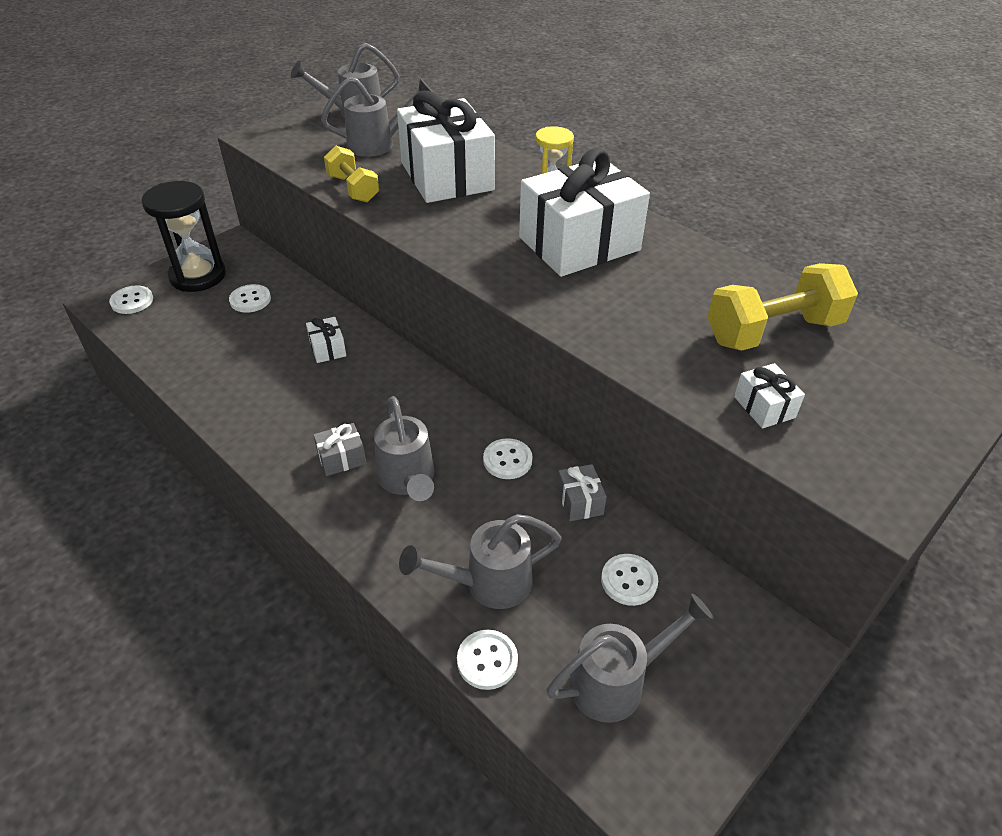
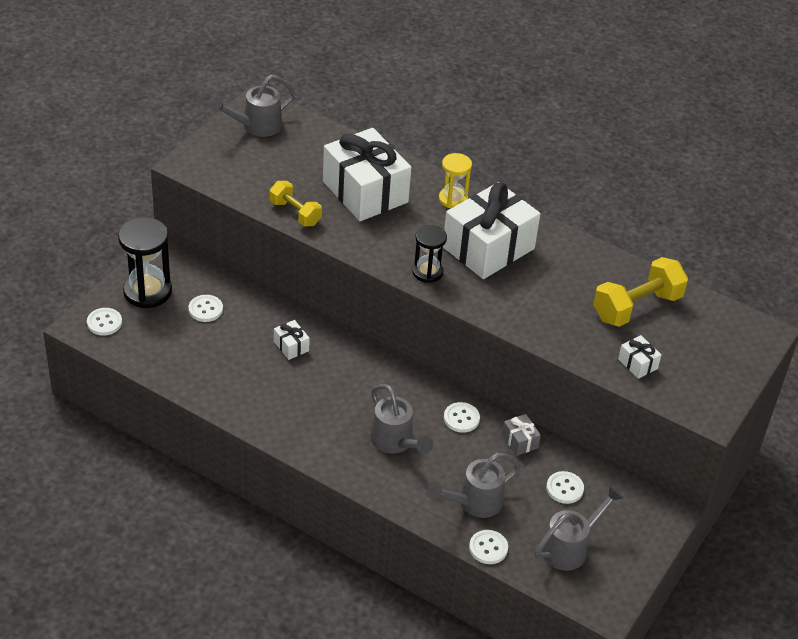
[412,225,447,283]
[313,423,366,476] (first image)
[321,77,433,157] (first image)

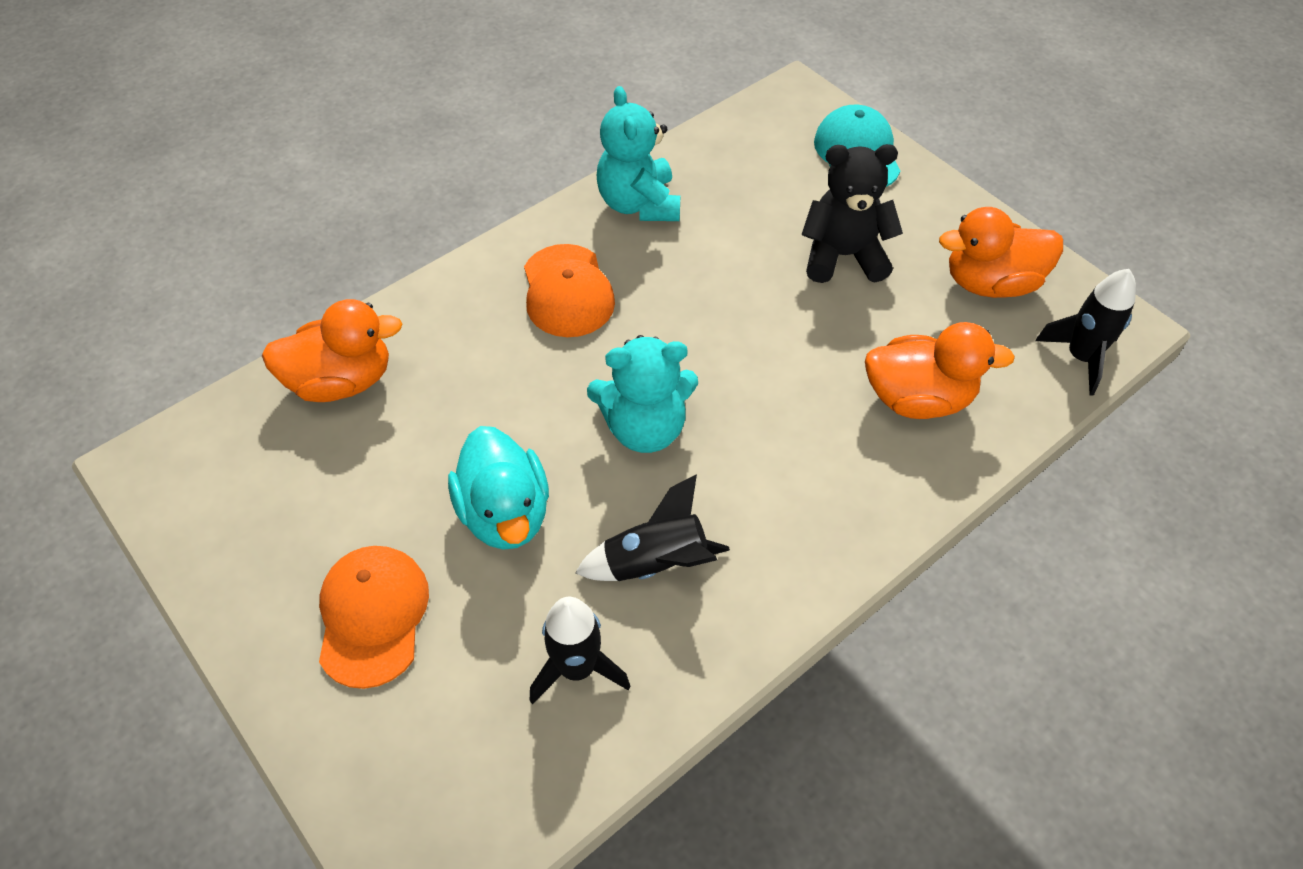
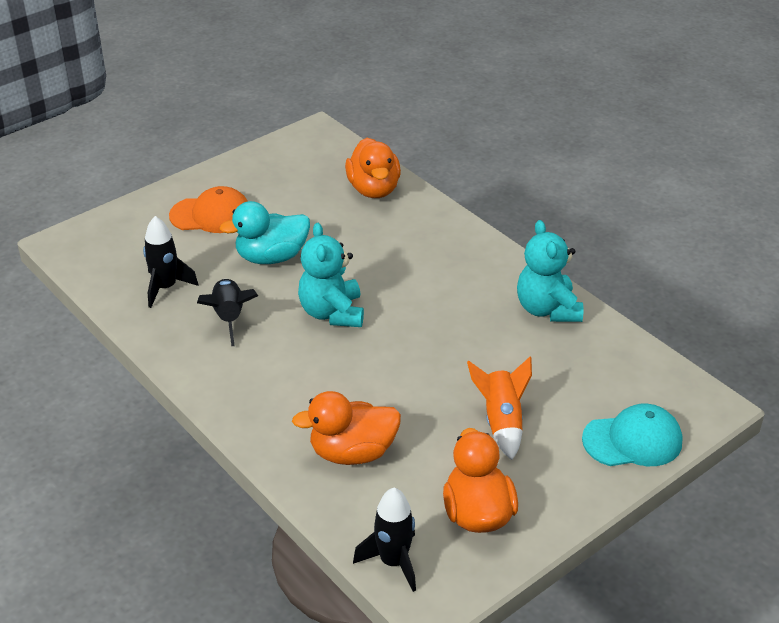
[292,391,401,465]
[467,357,532,460]
[517,220,583,322]
[524,244,615,337] (first image)

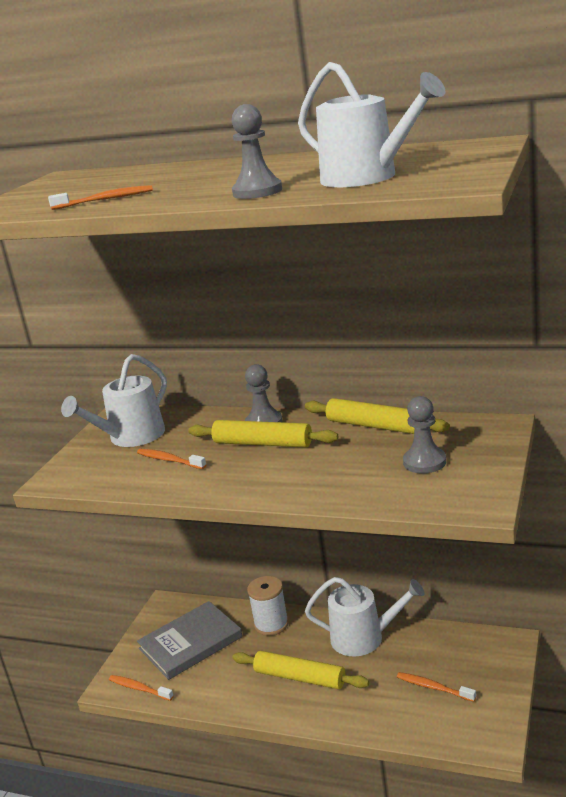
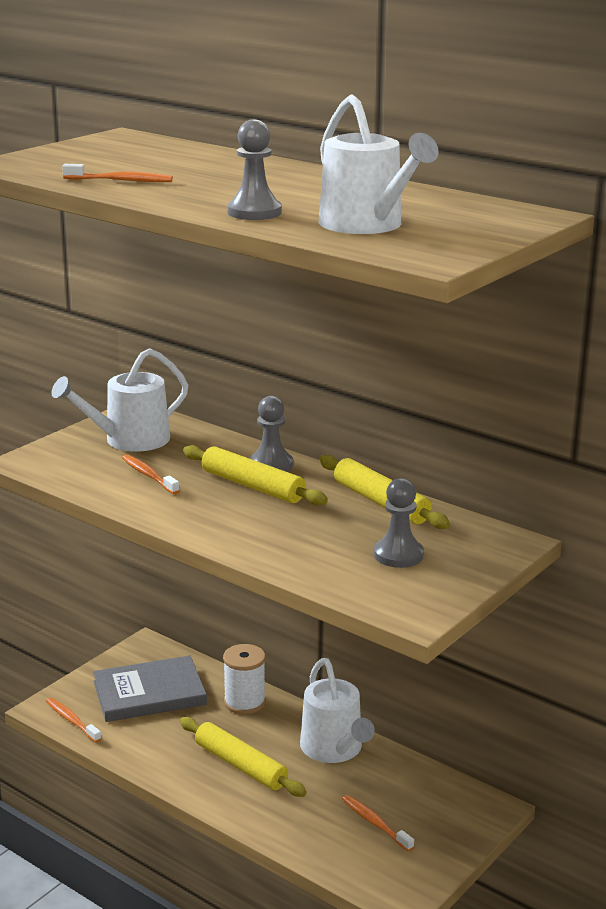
[300,658,375,763]

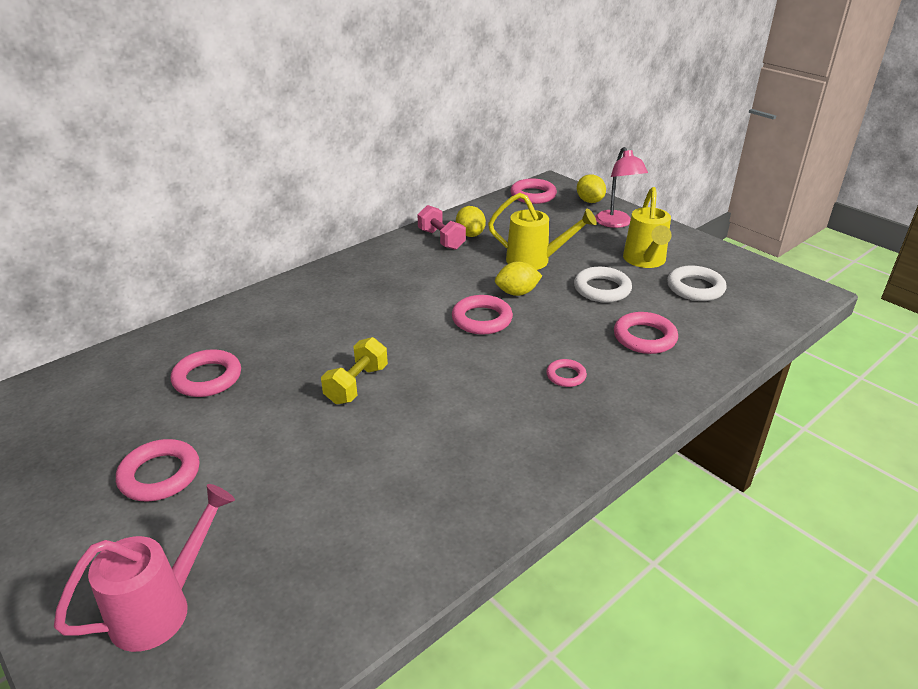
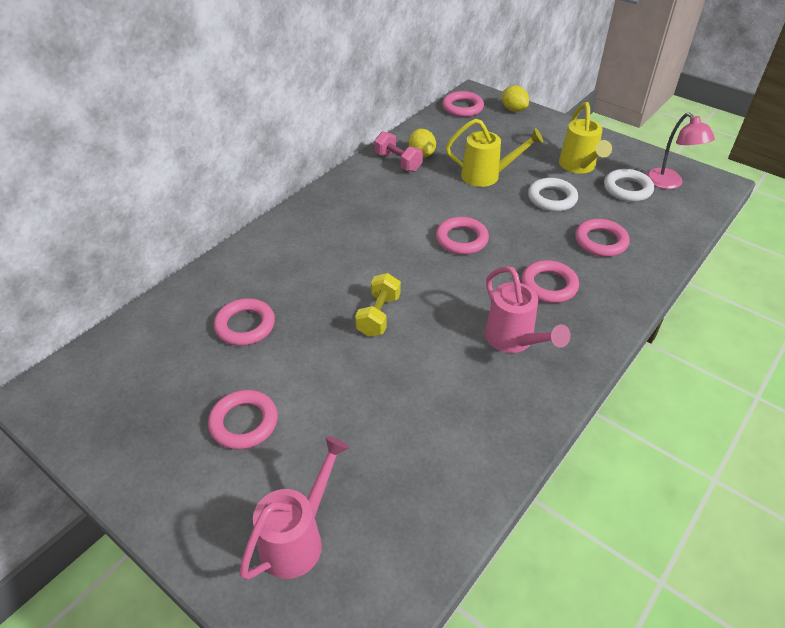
[485,266,571,353]
[521,260,579,303]
[646,113,715,189]
[495,261,542,296] (first image)

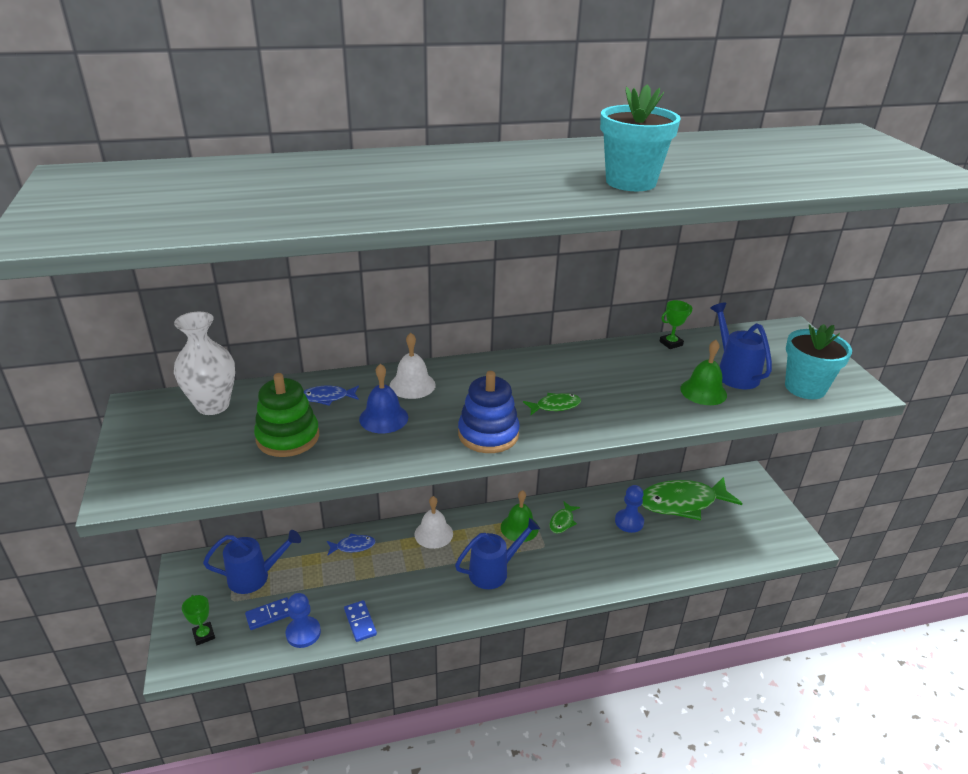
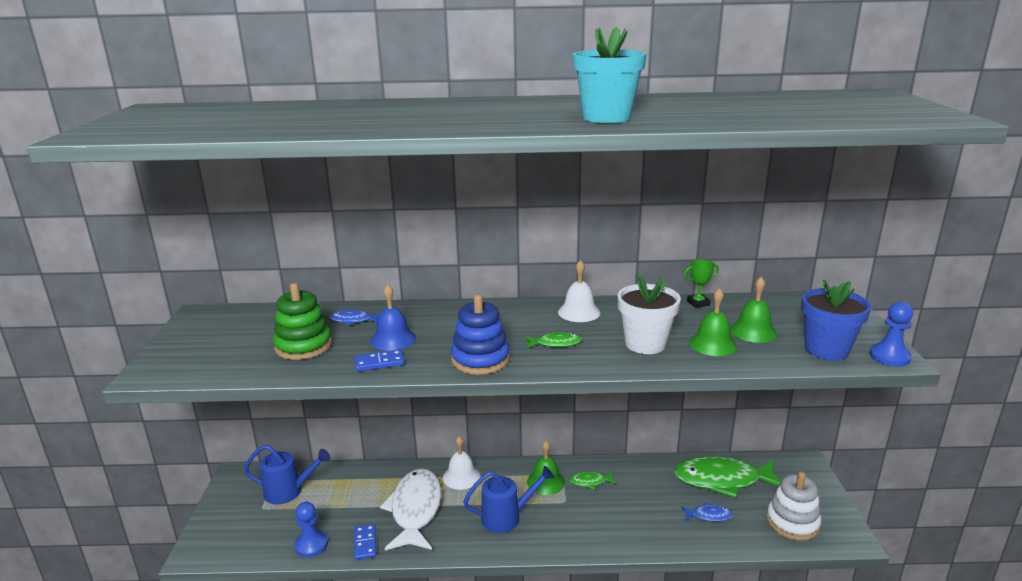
[355,350,404,371]
[380,468,441,550]
[558,260,601,322]
[569,472,617,490]
[617,274,681,354]
[681,502,733,521]
[730,277,777,343]
[766,472,821,541]
[801,280,871,361]
[870,302,913,367]
[174,312,235,415] (first image)
[182,595,215,645] (first image)

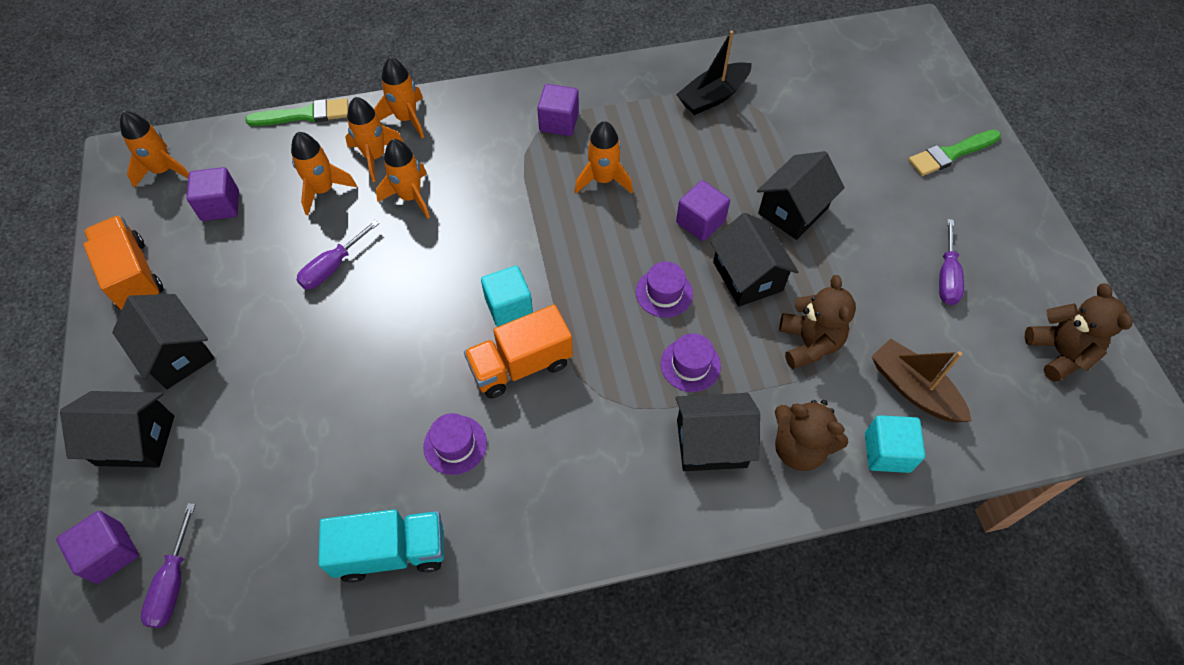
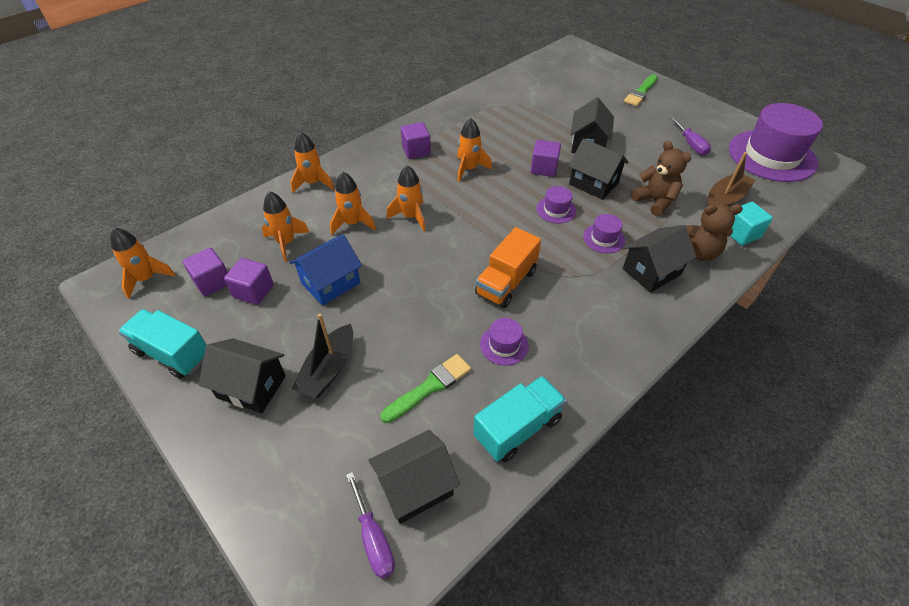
[118,309,207,379]
[224,258,274,305]
[290,234,362,306]
[291,313,353,398]
[368,430,460,524]
[380,354,471,423]
[386,165,426,231]
[708,152,756,207]
[729,103,823,182]
[481,266,533,327] (first image)

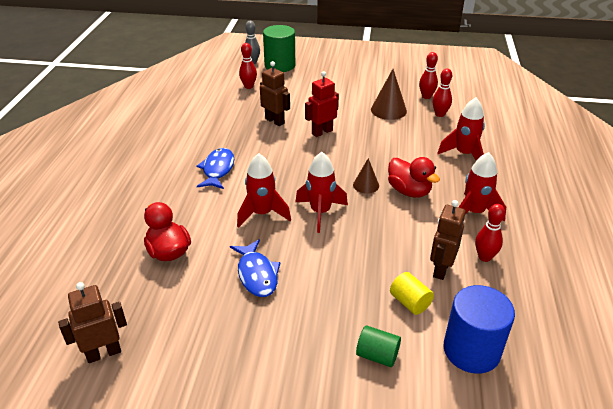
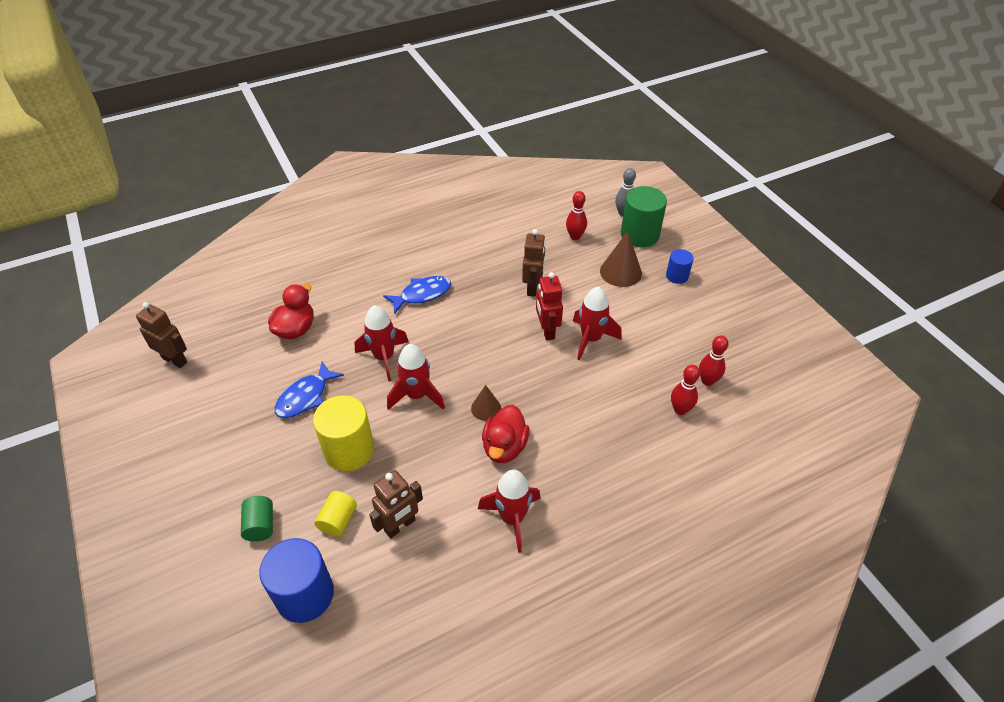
[313,396,374,471]
[369,470,423,538]
[536,272,563,340]
[573,286,622,360]
[600,231,642,287]
[666,249,694,284]
[475,204,505,262] (first image)

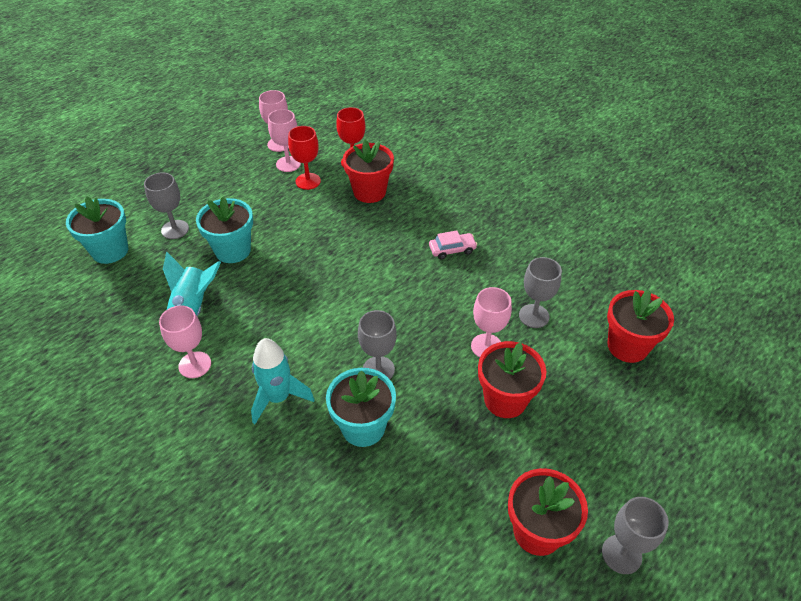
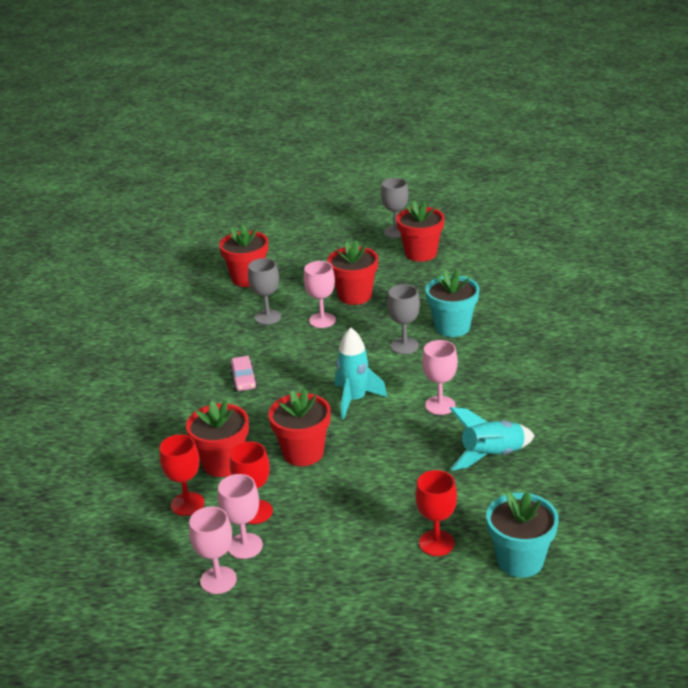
[230,356,258,391]
[268,389,331,466]
[335,327,387,419]
[415,470,457,556]
[422,340,458,415]
[196,197,253,263] (first image)

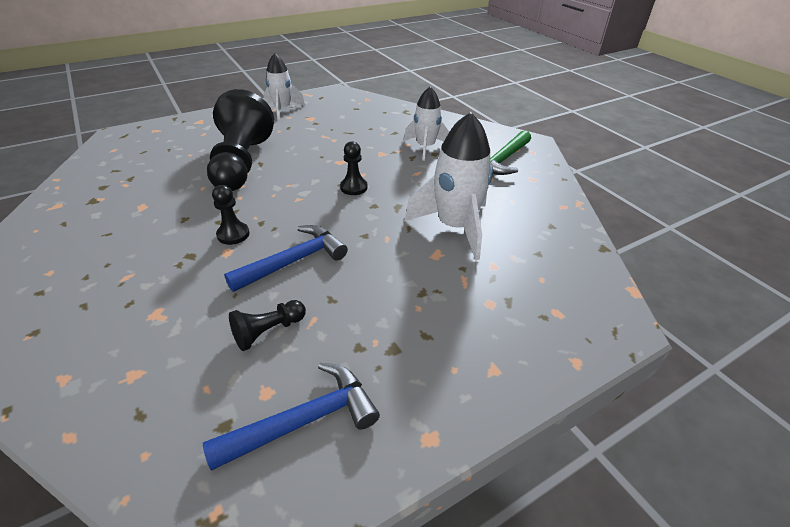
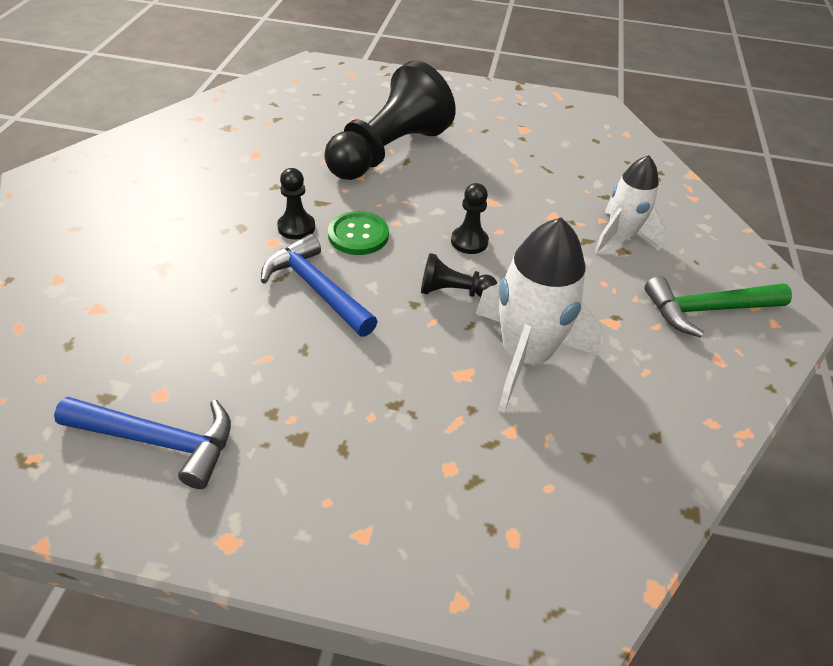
[261,234,378,337]
[328,211,389,255]
[421,253,497,297]
[264,53,305,120] (first image)

